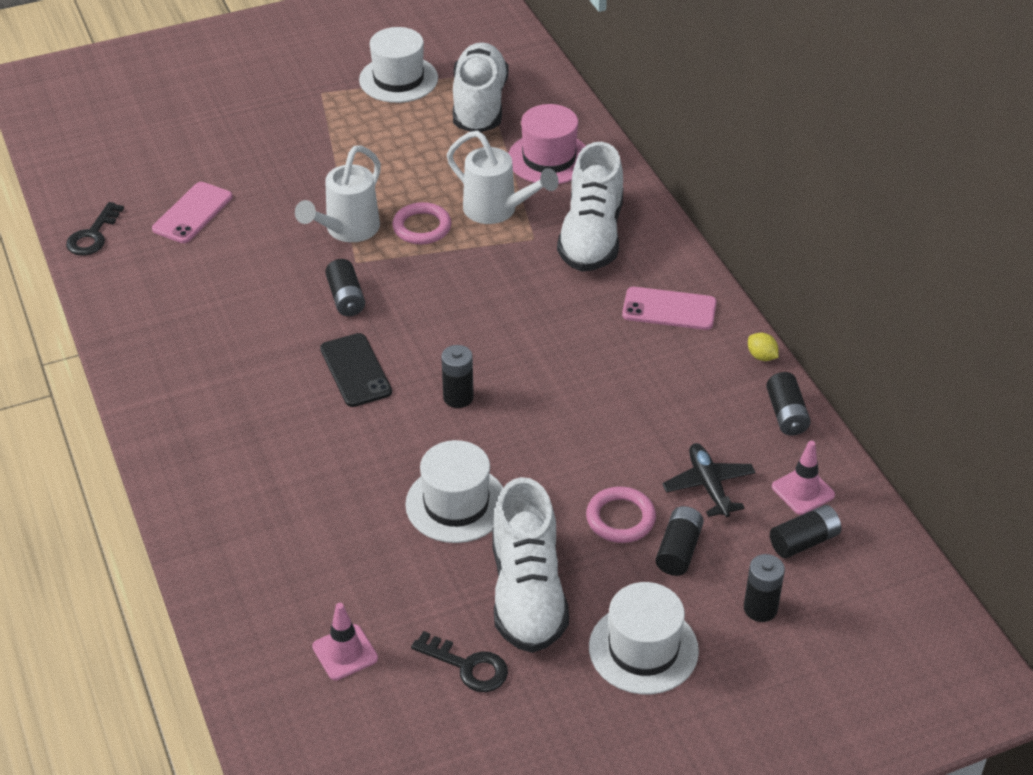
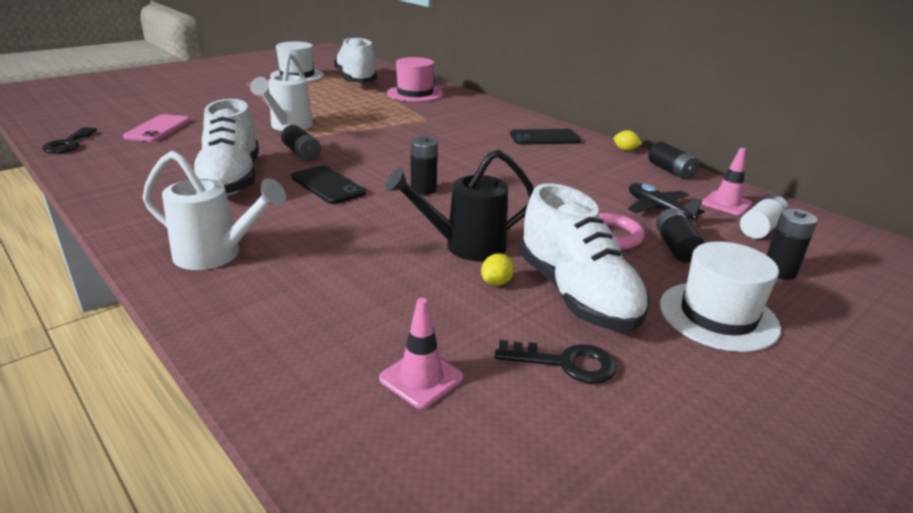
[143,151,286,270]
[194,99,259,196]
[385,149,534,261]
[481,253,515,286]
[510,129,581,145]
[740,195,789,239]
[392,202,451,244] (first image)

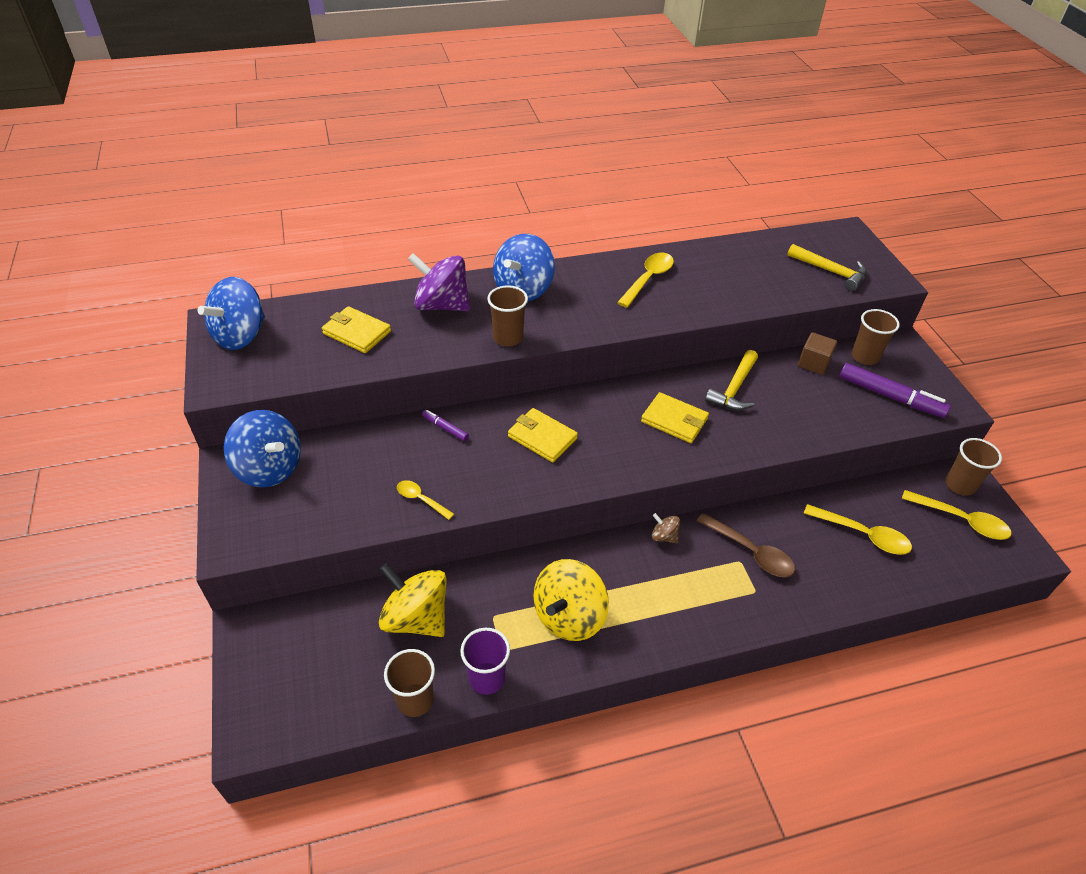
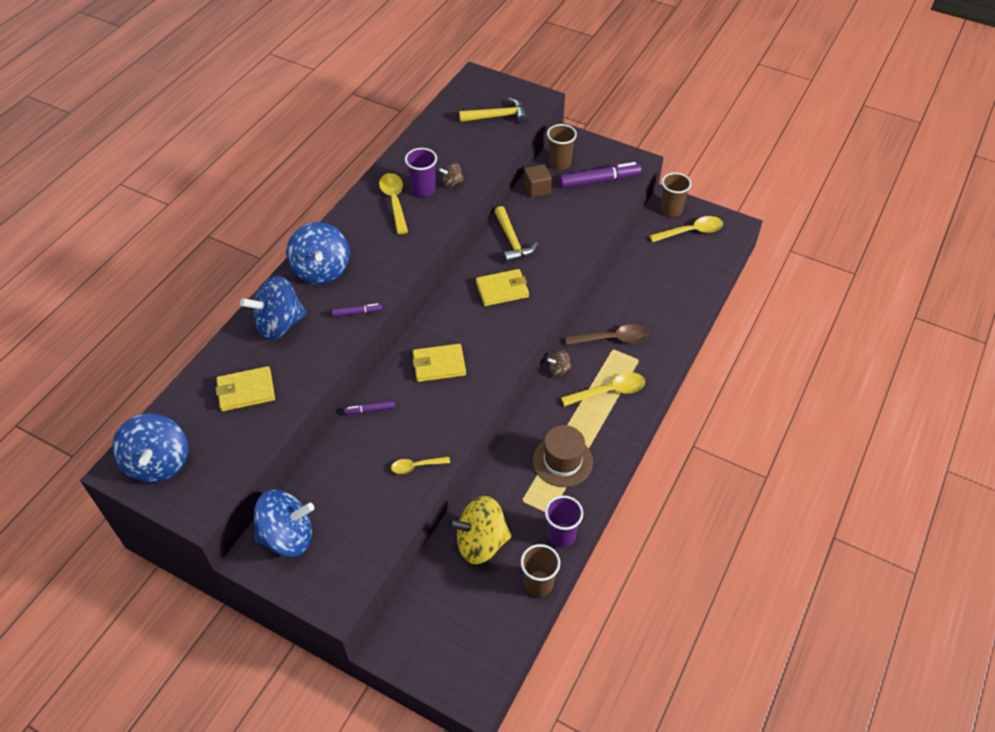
[240,275,307,340]
[332,303,382,317]
[405,148,437,197]
[439,162,464,187]
[533,425,593,487]
[561,372,645,406]

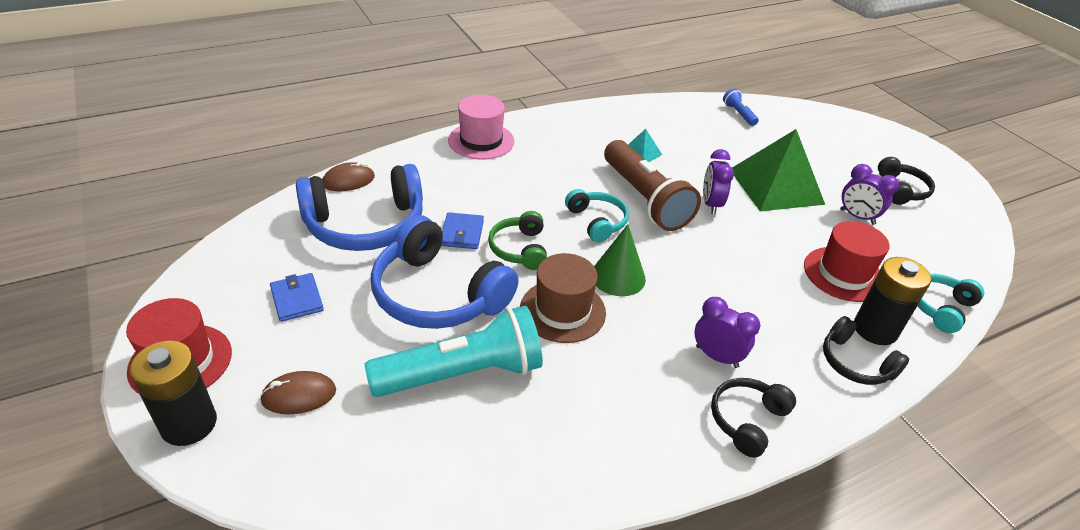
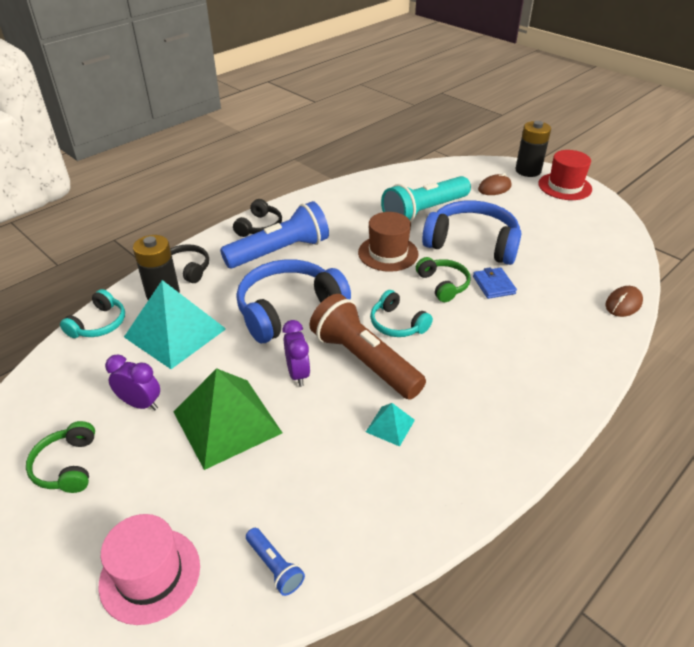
[26,421,95,493]
[99,514,200,625]
[124,280,226,369]
[220,201,329,268]
[236,259,351,343]
[270,273,324,322] (first image)
[594,224,646,296] (first image)

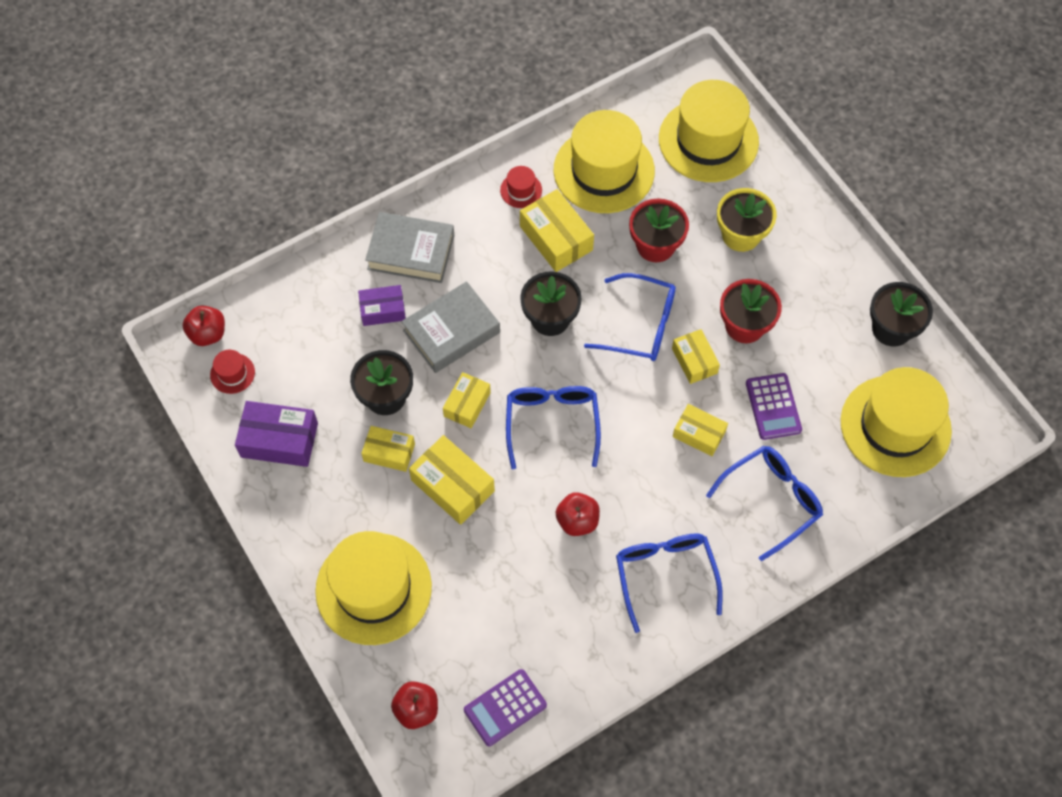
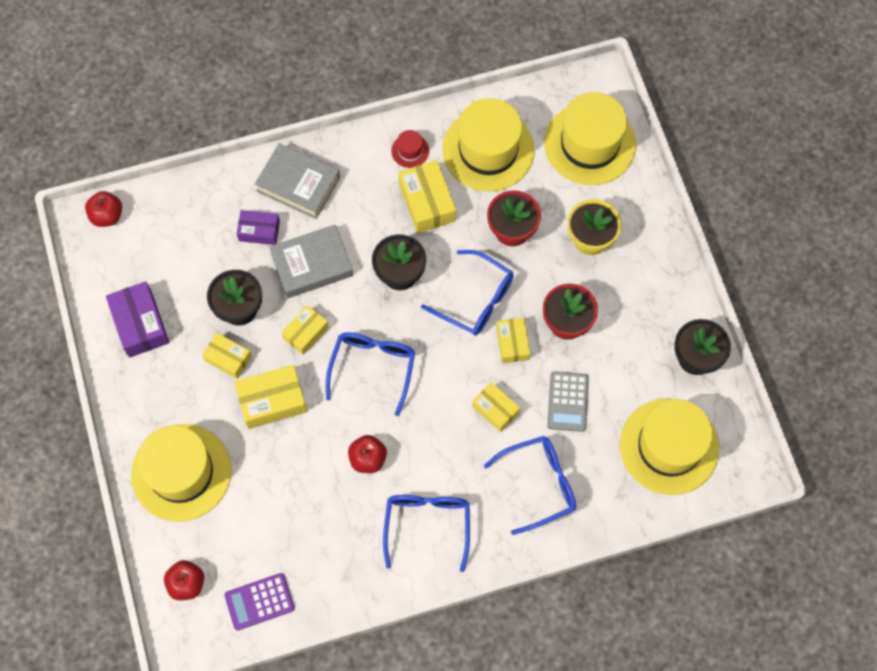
[106,281,169,358]
[234,365,307,429]
[547,371,589,432]
[210,350,255,394] (first image)

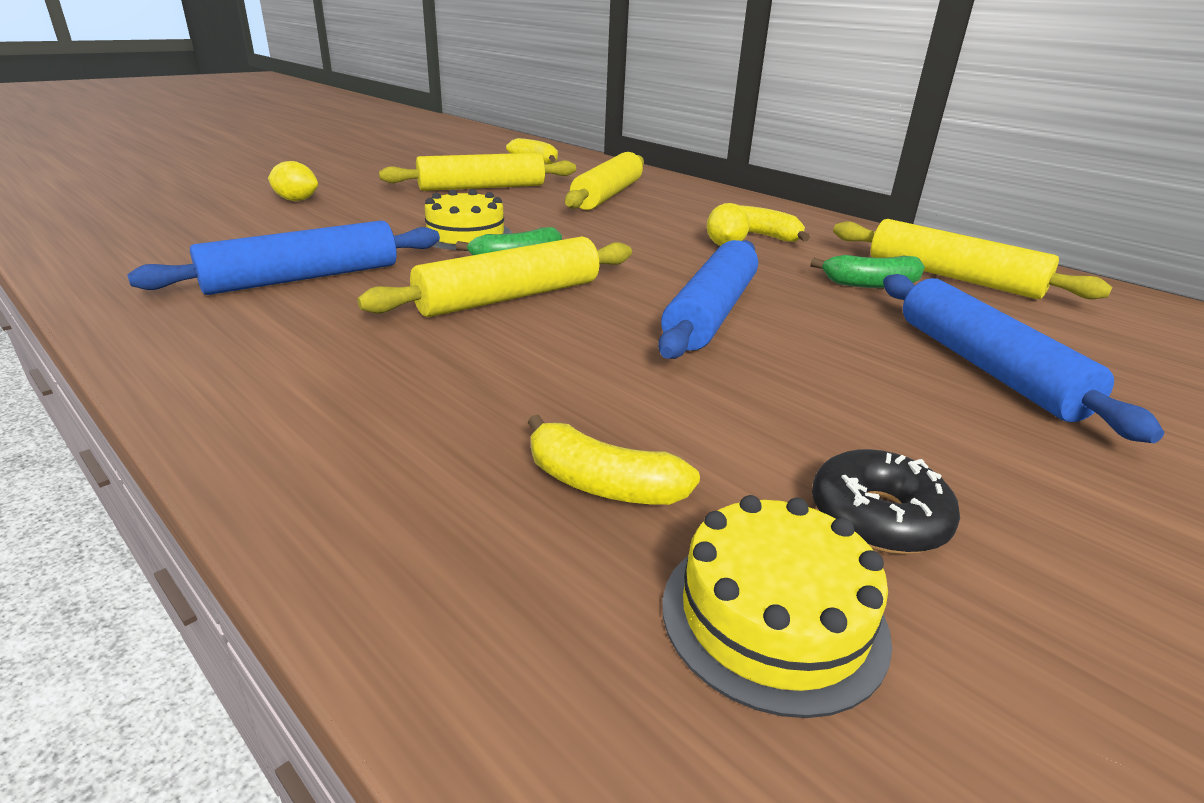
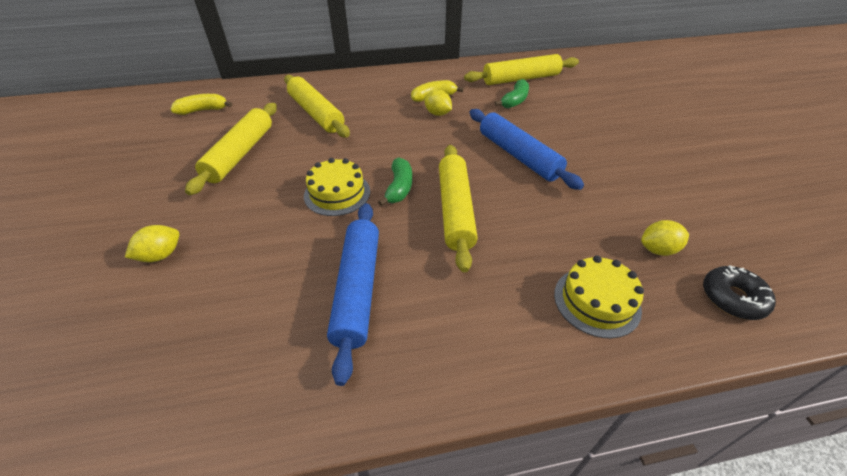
[554,256,644,338]
[641,220,689,256]
[703,265,776,320]
[883,274,1164,443] (first image)

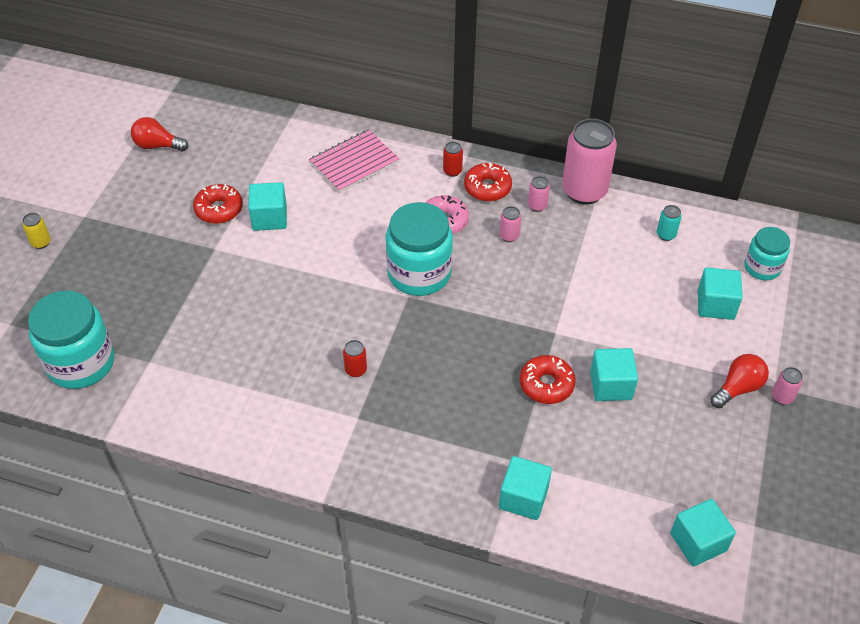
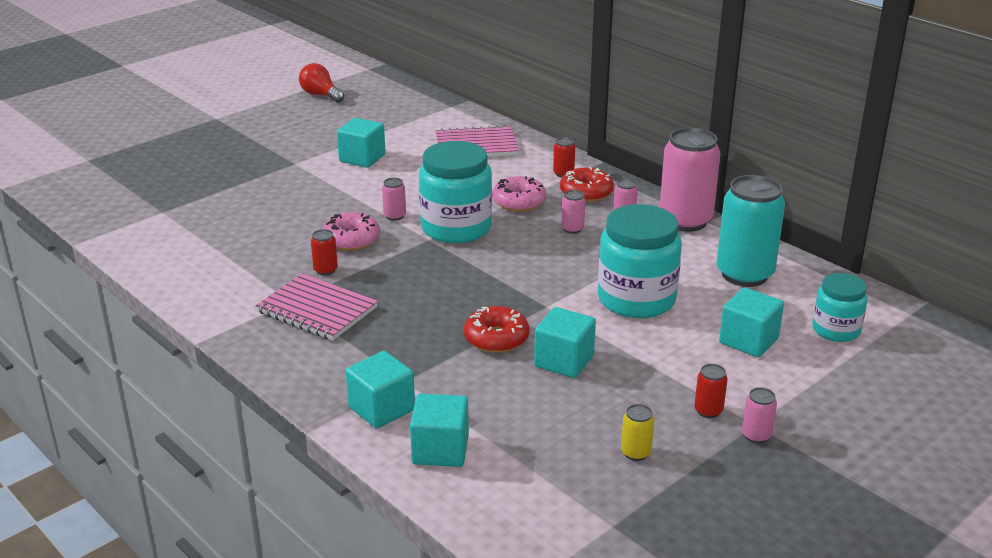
[255,274,378,341]
[323,212,380,251]
[382,178,406,221]
[410,394,469,467]
[598,204,682,318]
[621,404,654,461]
[694,364,728,418]
[716,175,785,287]
[193,184,243,224] (first image)

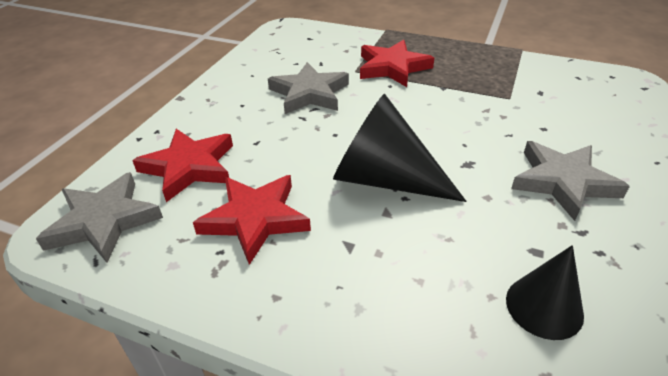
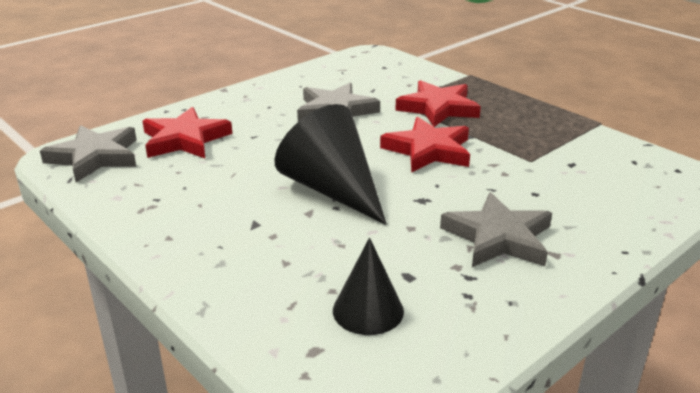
[380,117,470,173]

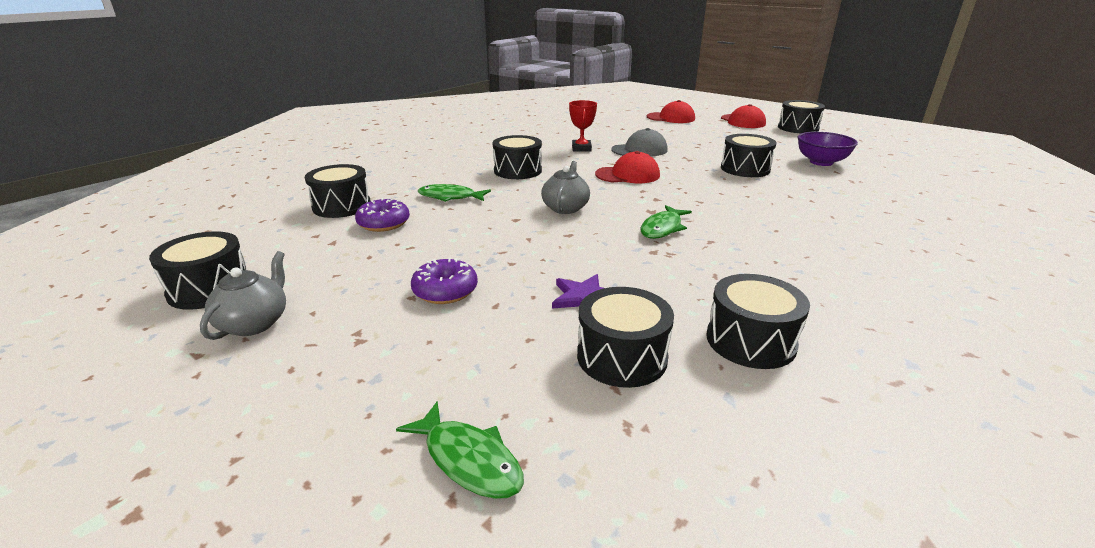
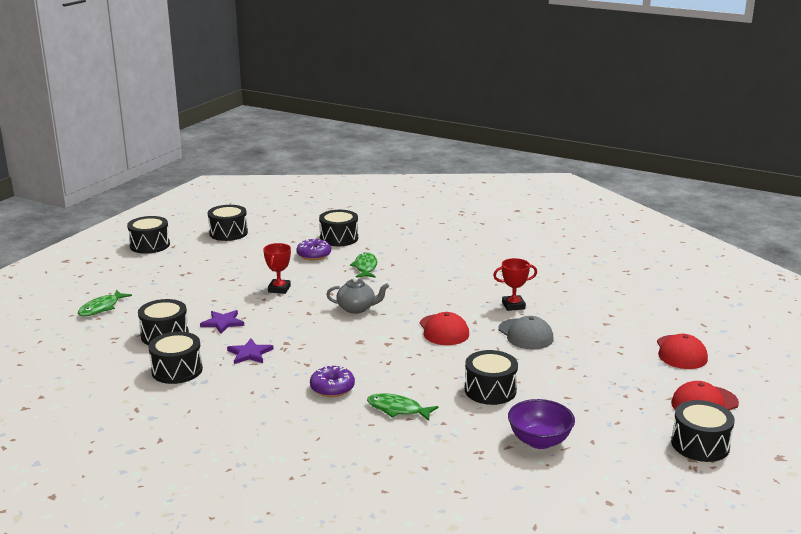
[127,216,170,254]
[227,338,273,364]
[263,243,291,294]
[310,364,355,397]
[367,393,438,421]
[200,251,286,340] (first image)

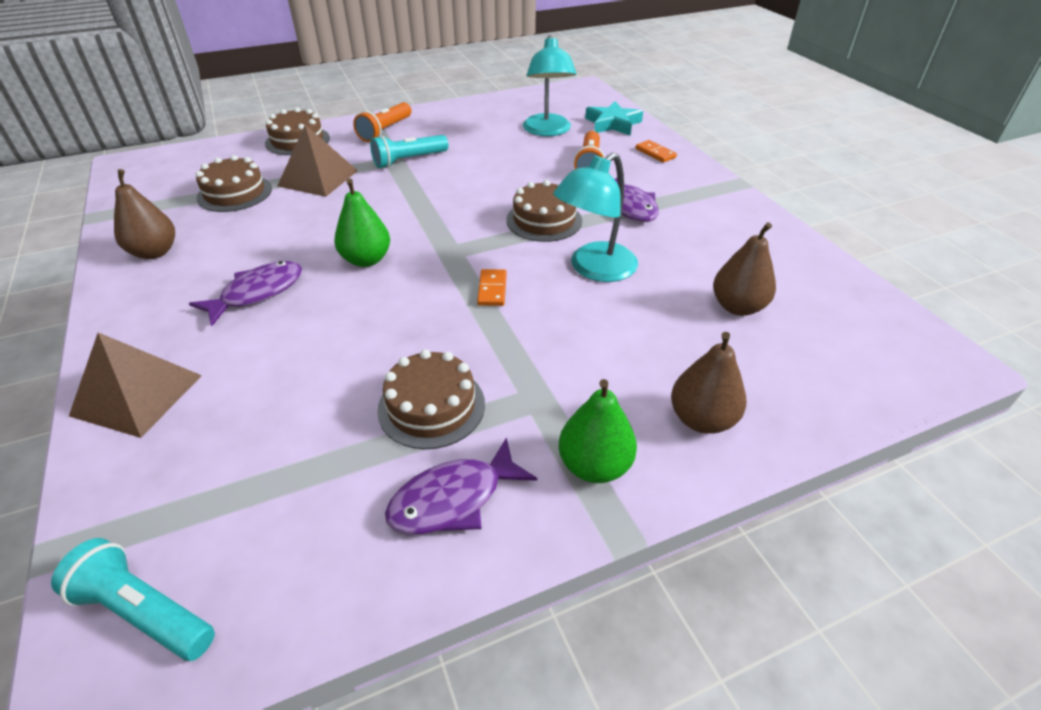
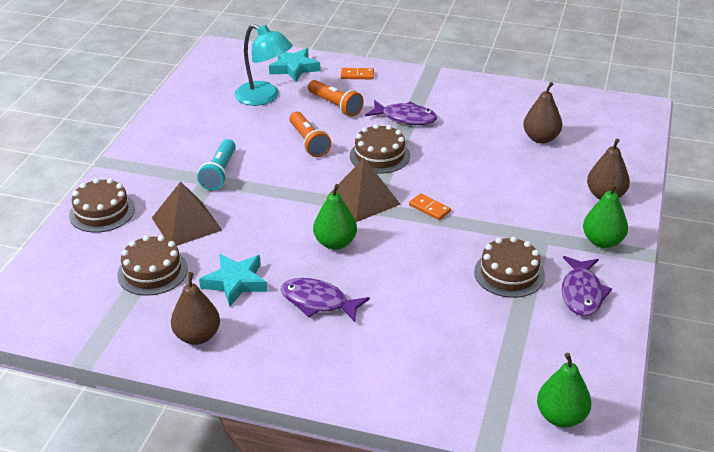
[199,254,268,307]
[280,278,370,322]
[289,112,331,157]
[329,158,401,222]
[537,353,591,428]
[553,152,638,282] (first image)

